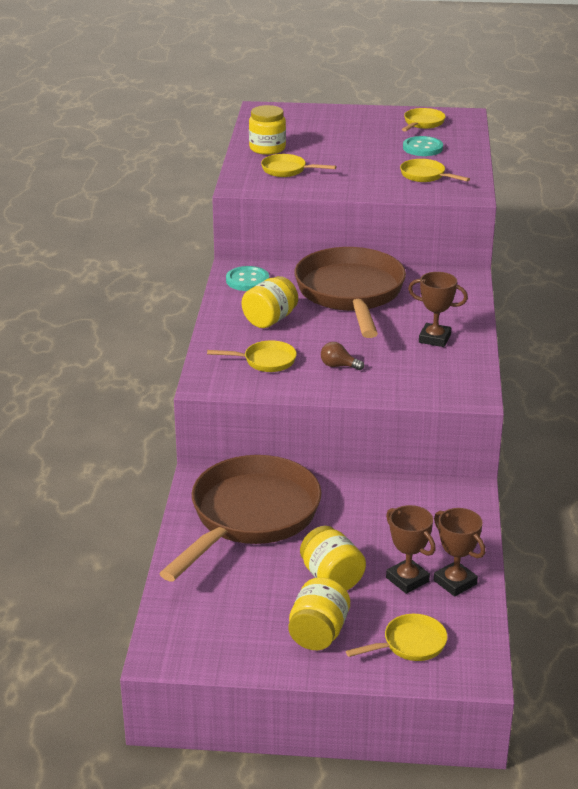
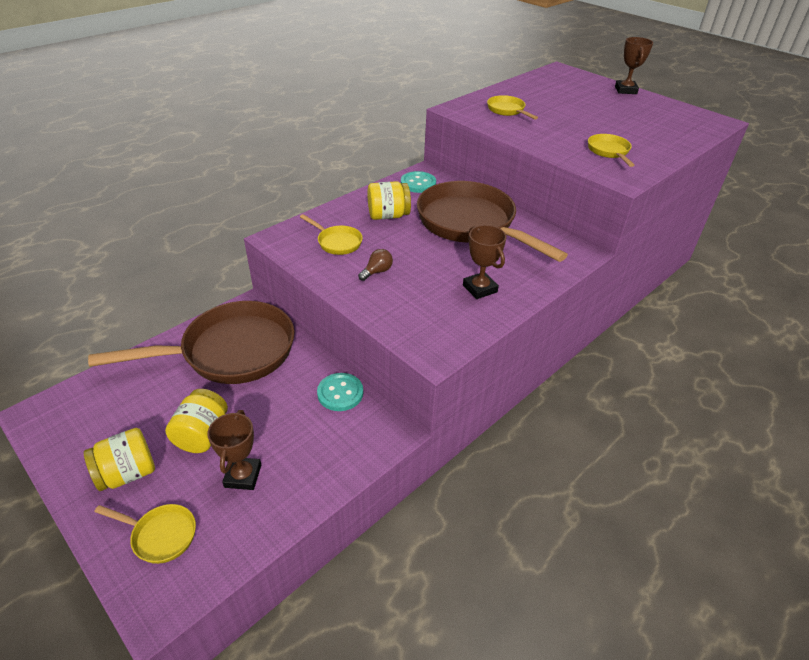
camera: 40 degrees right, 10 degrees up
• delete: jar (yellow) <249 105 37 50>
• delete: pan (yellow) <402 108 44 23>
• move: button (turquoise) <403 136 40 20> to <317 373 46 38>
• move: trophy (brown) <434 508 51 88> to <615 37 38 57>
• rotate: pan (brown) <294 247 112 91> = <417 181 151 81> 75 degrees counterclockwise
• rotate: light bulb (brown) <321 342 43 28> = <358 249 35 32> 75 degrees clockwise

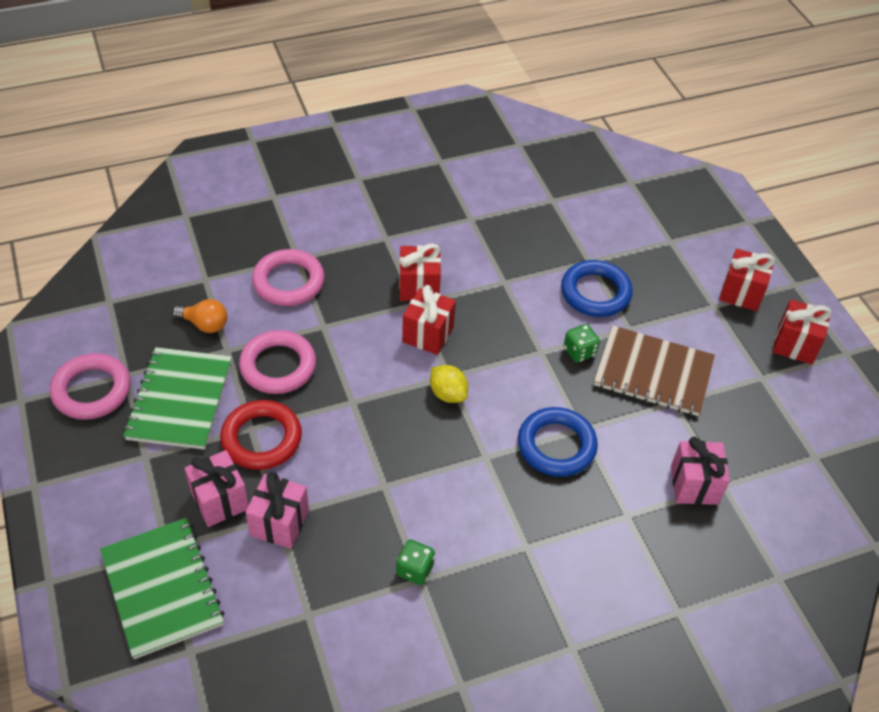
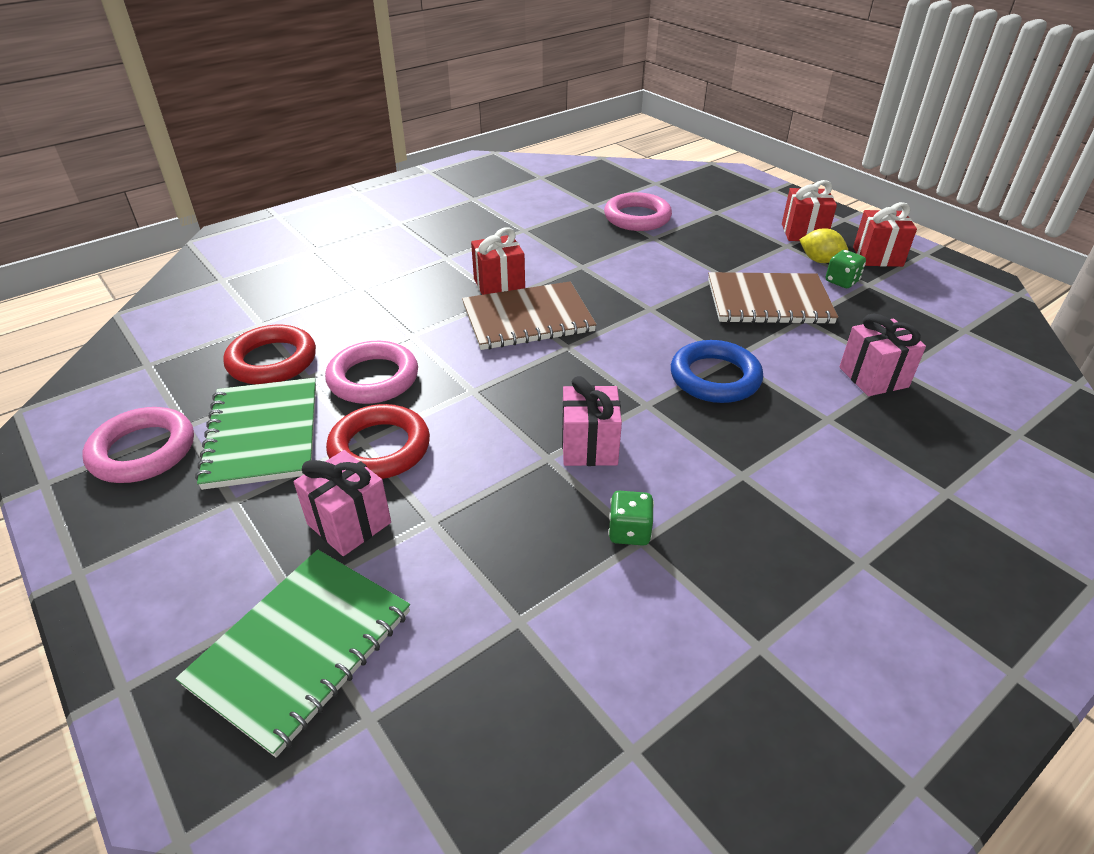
camera: 15 degrees left, 10 degrees down
• delete: ring (blue) <561 260 72 57>
• move: gift (pink) <246 472 63 77> to <562 376 60 90>
• move: ring (pink) <252 249 73 57> to <604 192 68 39>
• move: lemon (yellow) <430 365 38 38> to <799 228 49 35>
• move: dice (green) <564 324 36 39> to <826 250 40 38>
• replace: light bulb (orange) <172 299 55 34> to ring (red) <223 325 93 59>
• replace: gift (red) <402 285 54 70> to notebook (brown) <462 281 135 69>
• rotate: notebook (green) <100 518 124 141> = <176 549 234 208> 75 degrees clockwise

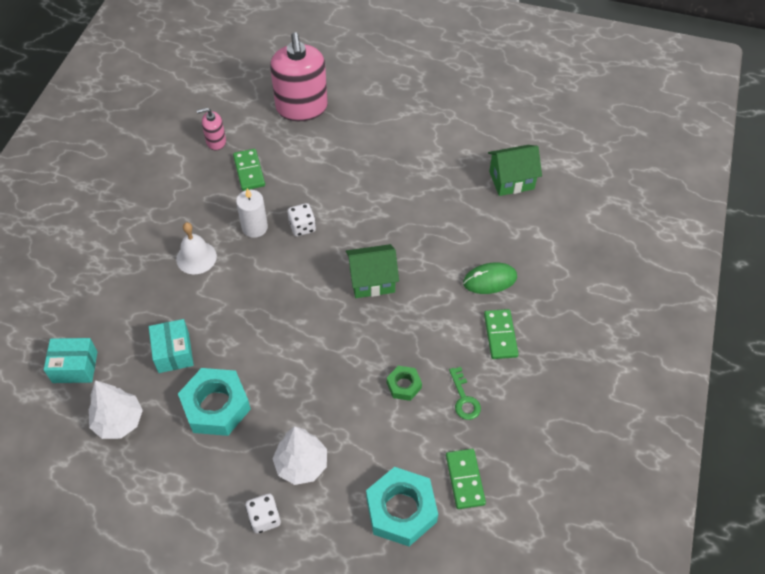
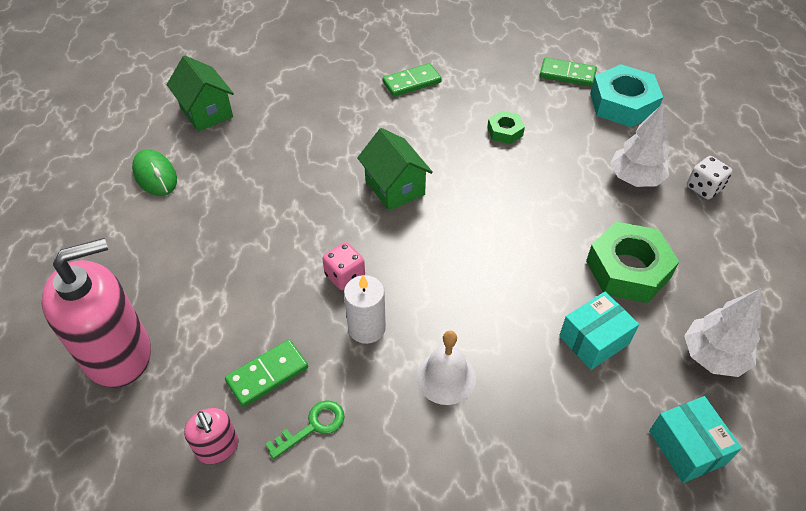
camera: 110 degrees left, 5 degrees down
• move: key (green) <449 367 32 53> to <265 401 79 58>
• move: mouse (green) <463 263 54 31> to <132 149 45 47>
• recolor: nut (turquoise) <178 368 73 68> to nut (green) <586 221 93 82>
• recolor: dice (white) <287 203 29 33> to dice (pink) <322 242 43 49>
• rotate: domino (green) <446 449 40 60> = <540 58 57 29> 45 degrees clockwise

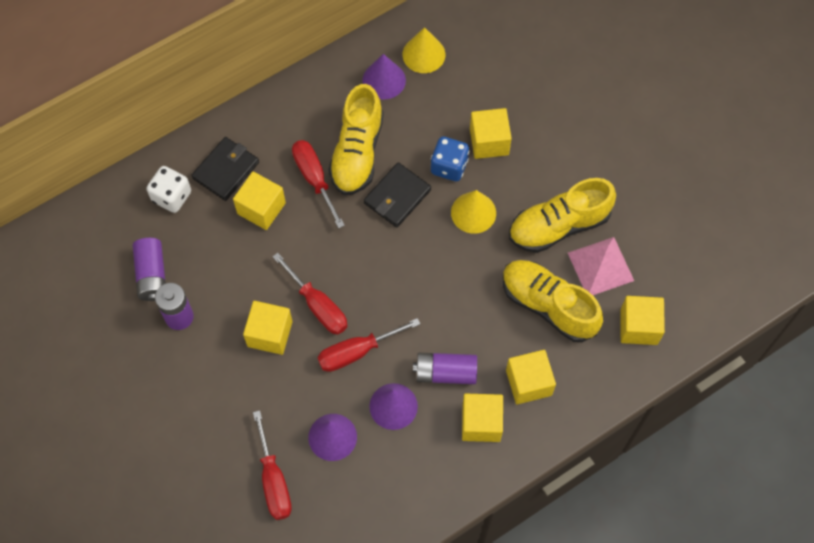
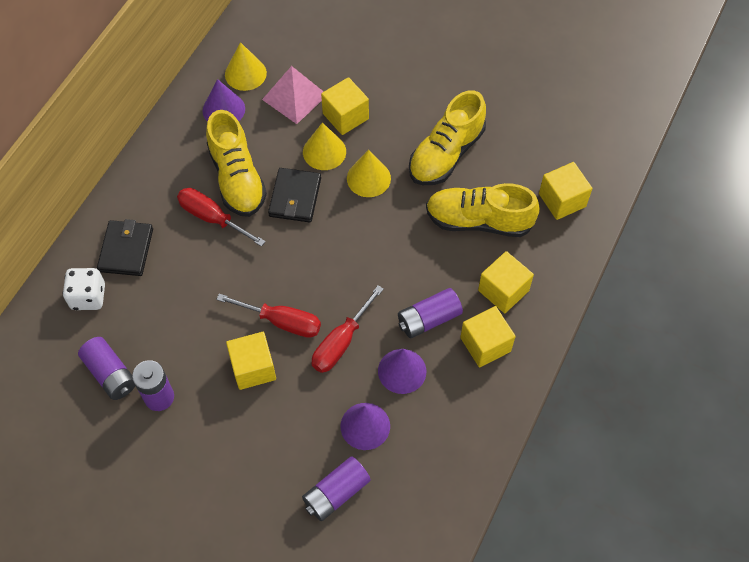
camera: 30 degrees left, 5 degrees down
• delete: cube (yellow) <233 171 53 59>
• move: pyramid (pink) <568 237 66 58> to <262 66 62 58>
• replace: screwdriver (red) <253 410 39 110> to battery (purple) <302 456 69 65>
• replace: dice (blue) <431 137 38 44> to cone (yellow) <303 122 43 48>

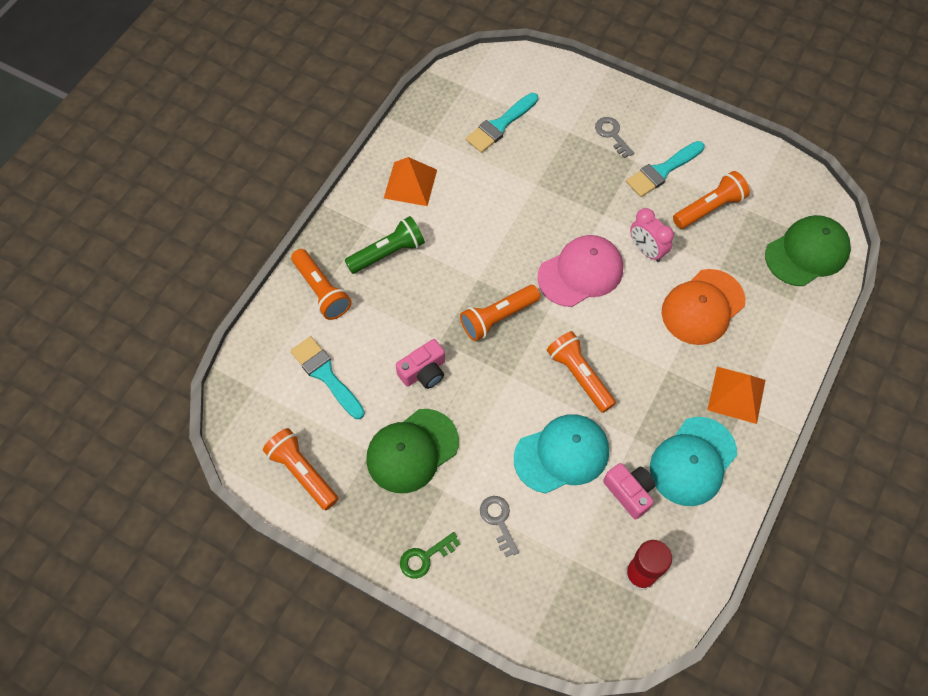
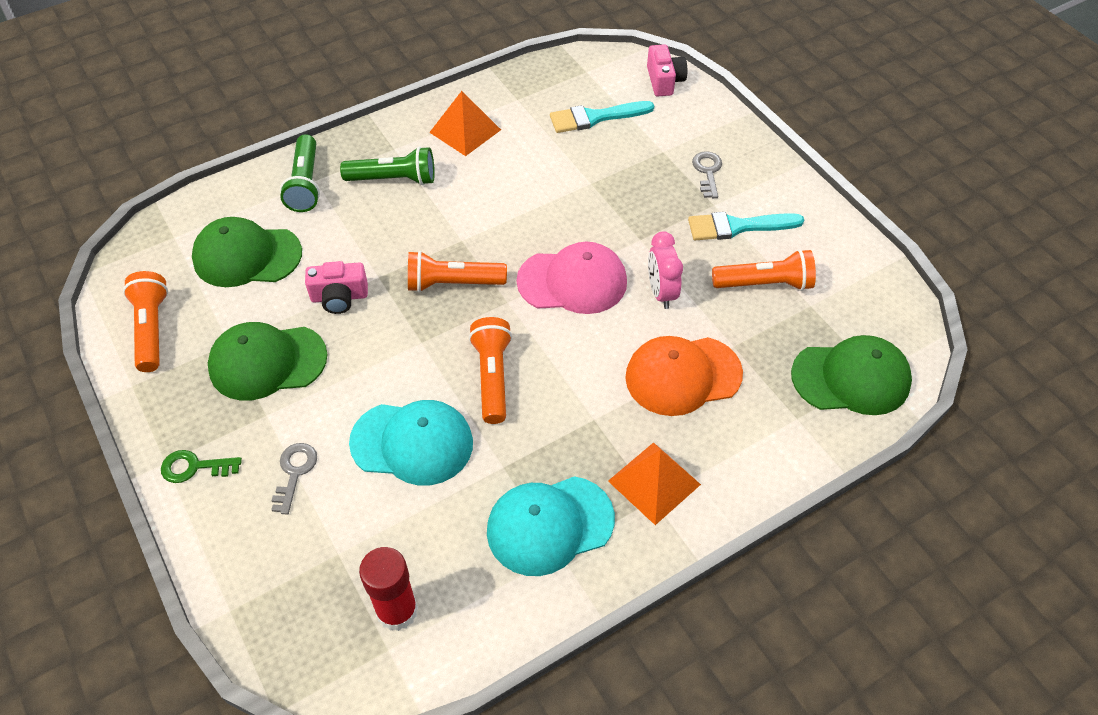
camera: 30 degrees right, 10 degrees down
• move: camera (pink) <603 463 53 56> to <647 44 40 52>
• replace: brush (turquoise) <290 336 75 83> to cap (green) <192 217 110 70>
• recolor: flashlight (orange) <291 249 61 71> to flashlight (green) <280 134 40 78>

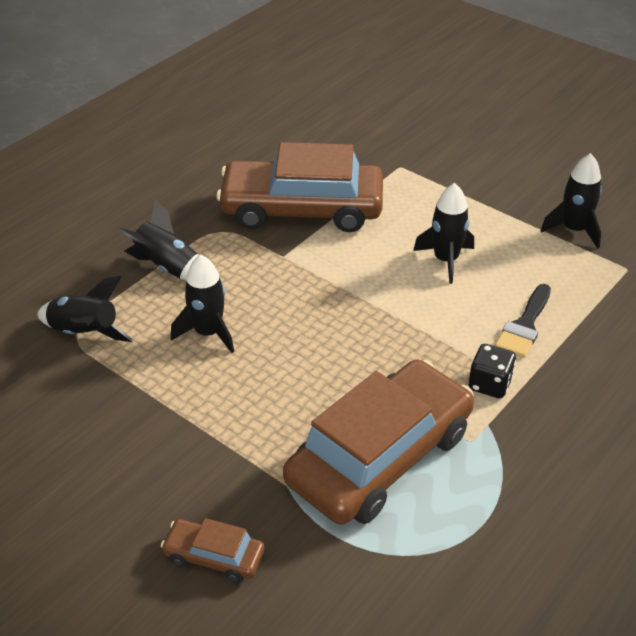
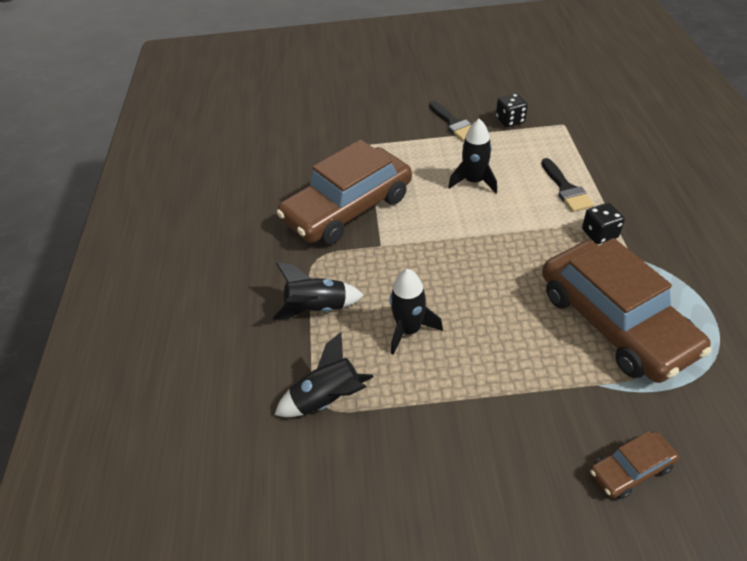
camera: 40 degrees left, 5 degrees up
• insert: brush (black) <429 101 42 40>
• replace: rocket (black) <541 153 61 95> to dice (black) <496 93 32 34>
• rotate: car (brown) <283 360 191 165> = <542 238 169 145> 150 degrees clockwise

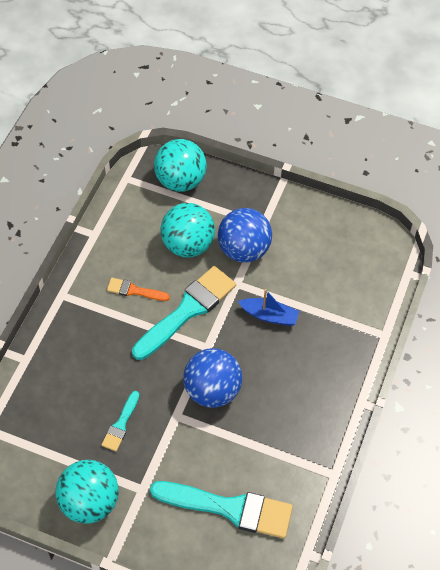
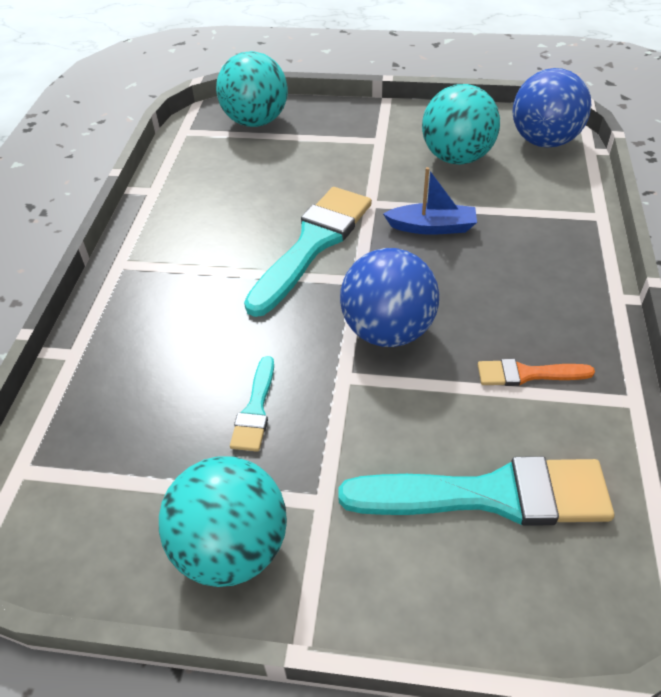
camera: 10 degrees left, 10 degrees down
• move: brush (orange) <107 278 63 23> to <478 359 117 27>
• move: ball (turquoise) <160 203 55 54> to <422 84 78 81>
• move: ball (blue) <218 208 54 54> to <512 68 79 80>

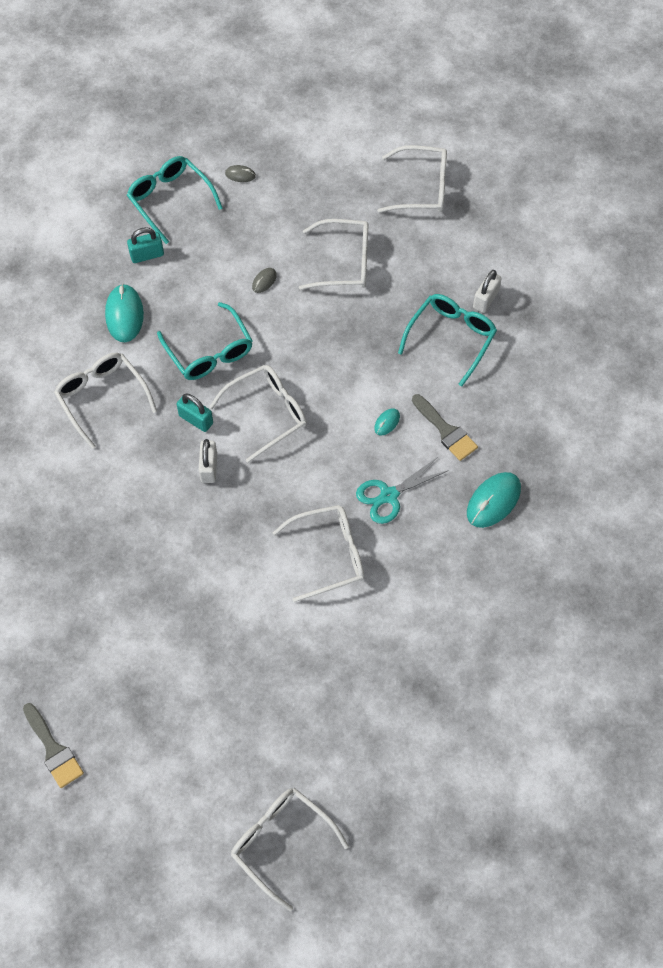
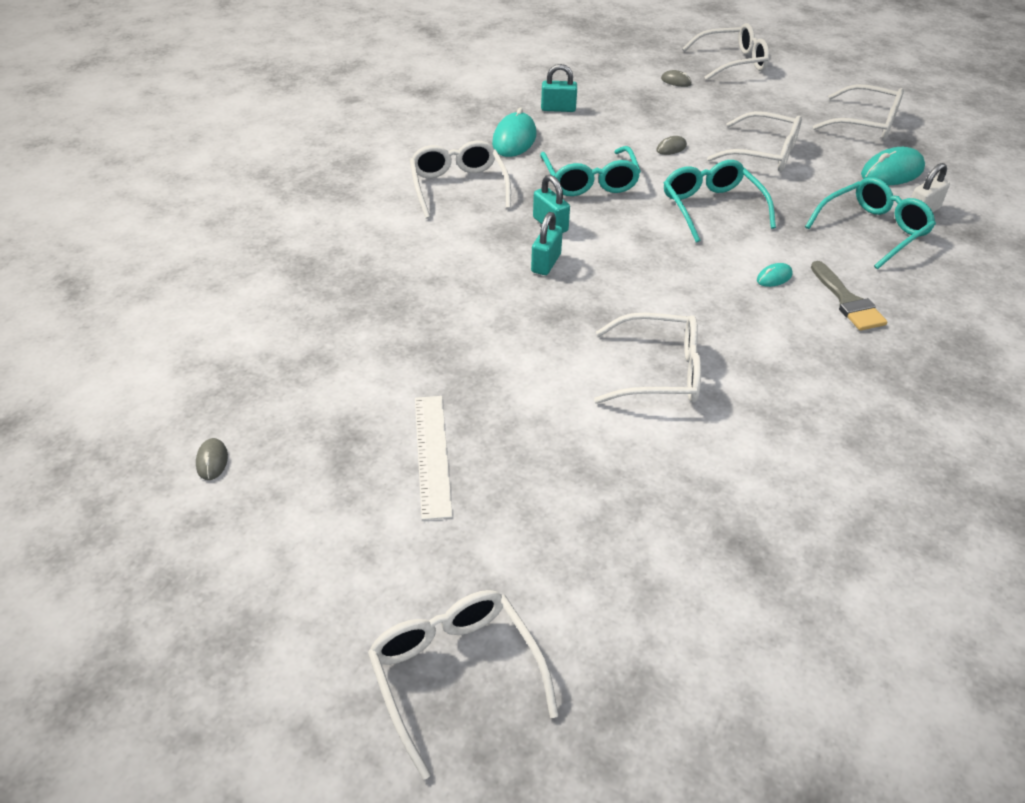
camera: 20 degrees right, 20 degrees down
• delete: scissors (turquoise) <356 457 91 67>
• insert: ruler (white) <415 396 38 124>
• move: glasses (turquoise) <127 156 96 88> to <664 160 112 82>
• move: glasses (white) <209 365 98 98> to <682 23 88 57>
• move: mouse (turquoise) <467 472 54 56> to <861 147 64 38>
• replace: brush (grey) <23 703 61 85> to mouse (grey) <196 438 32 42>
• recolor: padlock (white) <199 439 18 44> to padlock (turquoise) <531 212 32 63>

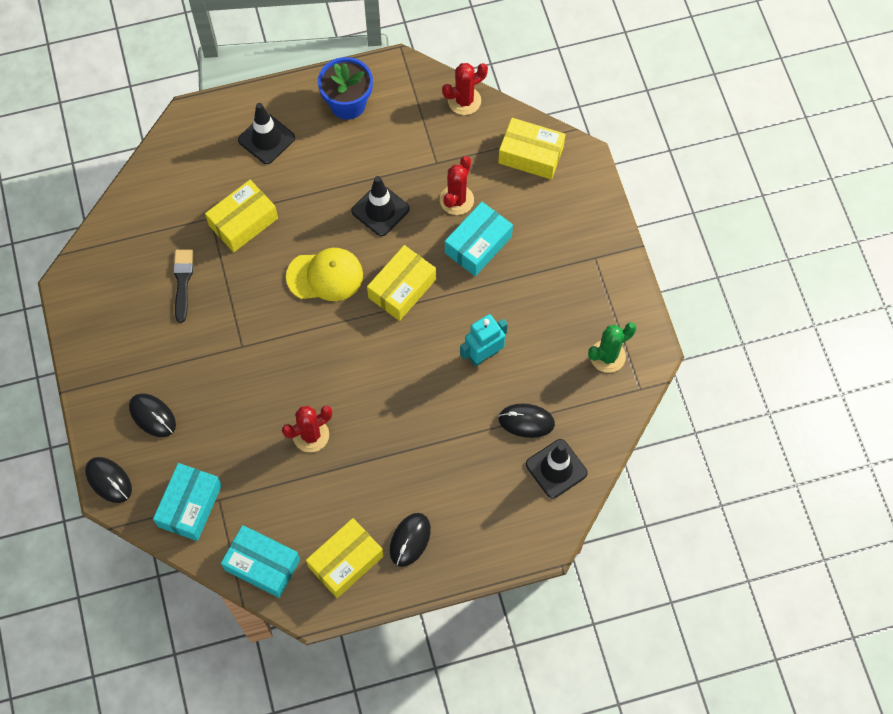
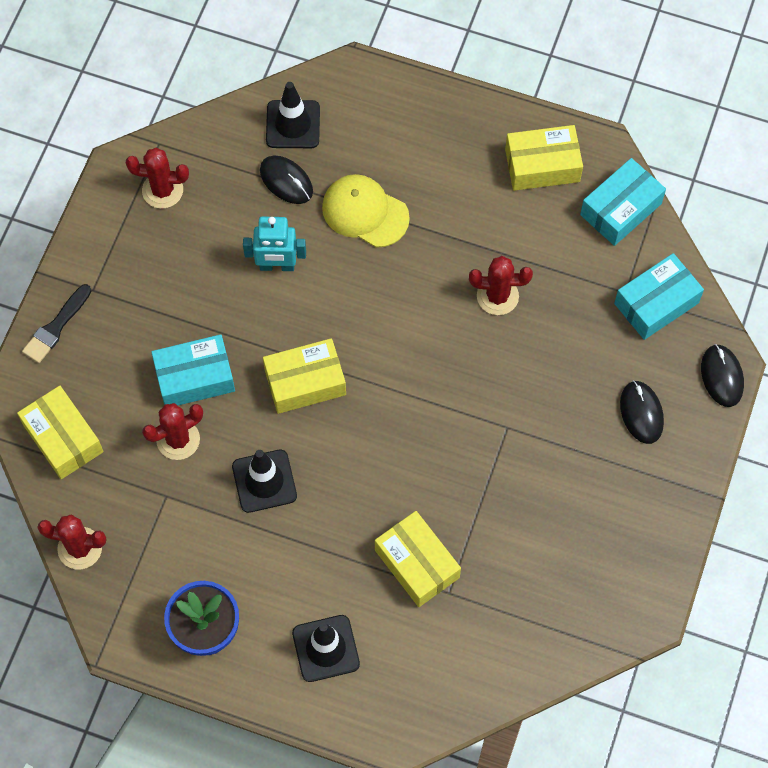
camera: 145 degrees left, 0 degrees up
• delete: mouse (black) <390 513 41 54>
• move: brush (black) <173 249 20 74> to <22 284 69 79>
• move: cap (yellow) <286 248 77 53> to <322 174 88 74>
• recolor: cactus (green) <588 322 48 51> to cactus (red) <126 147 63 62>
• rotate: box (yellow) <205 180 73 72> = <375 511 86 96> 60 degrees clockwise
• rotate: box (turquoise) <221 525 79 73> = <580 158 86 88> 75 degrees clockwise

